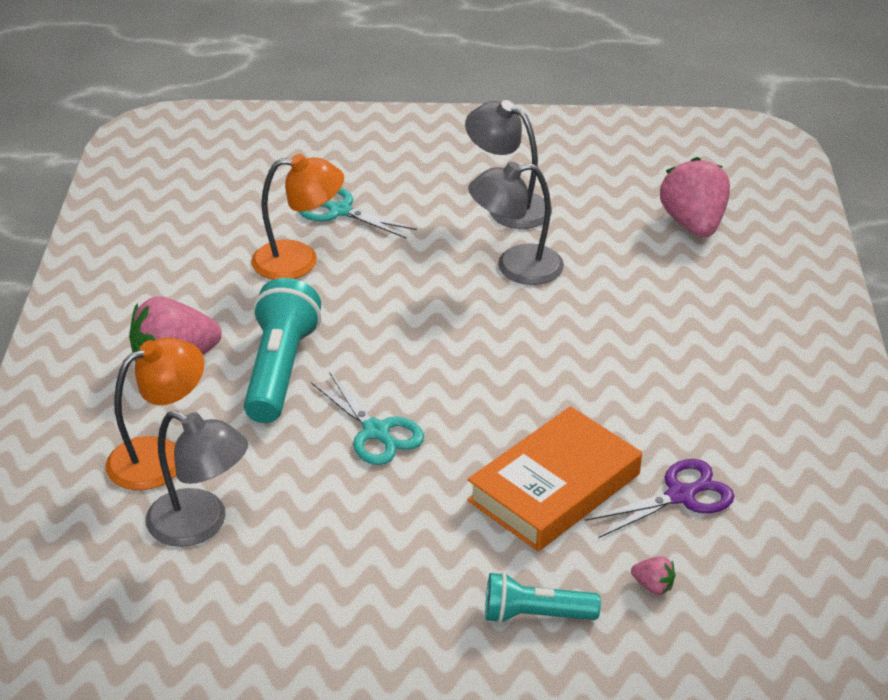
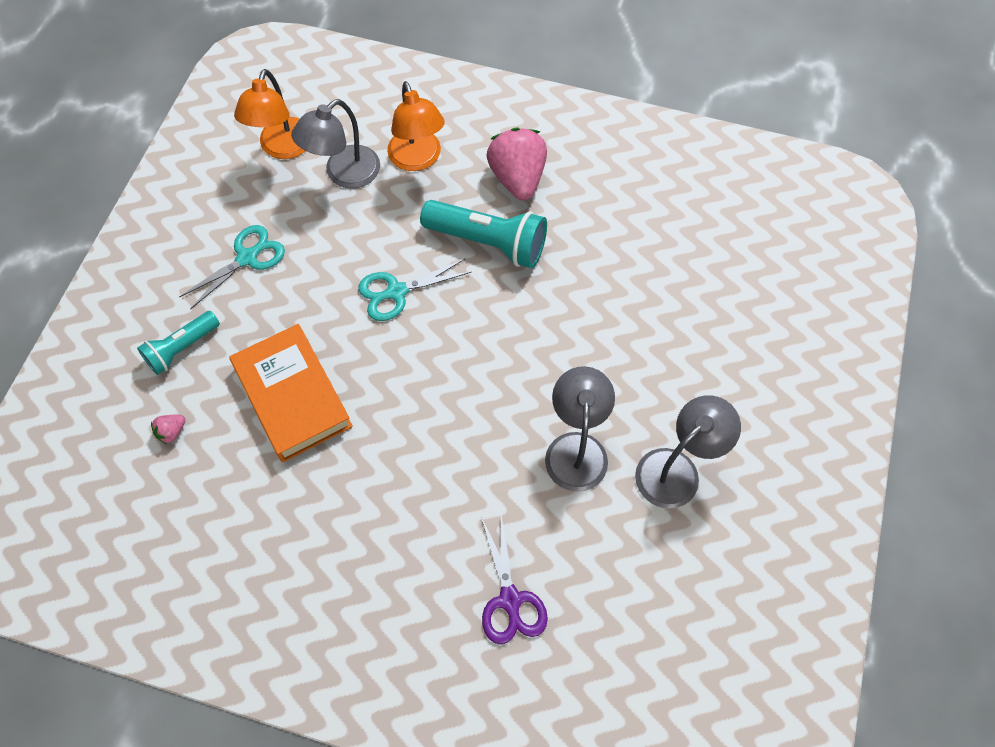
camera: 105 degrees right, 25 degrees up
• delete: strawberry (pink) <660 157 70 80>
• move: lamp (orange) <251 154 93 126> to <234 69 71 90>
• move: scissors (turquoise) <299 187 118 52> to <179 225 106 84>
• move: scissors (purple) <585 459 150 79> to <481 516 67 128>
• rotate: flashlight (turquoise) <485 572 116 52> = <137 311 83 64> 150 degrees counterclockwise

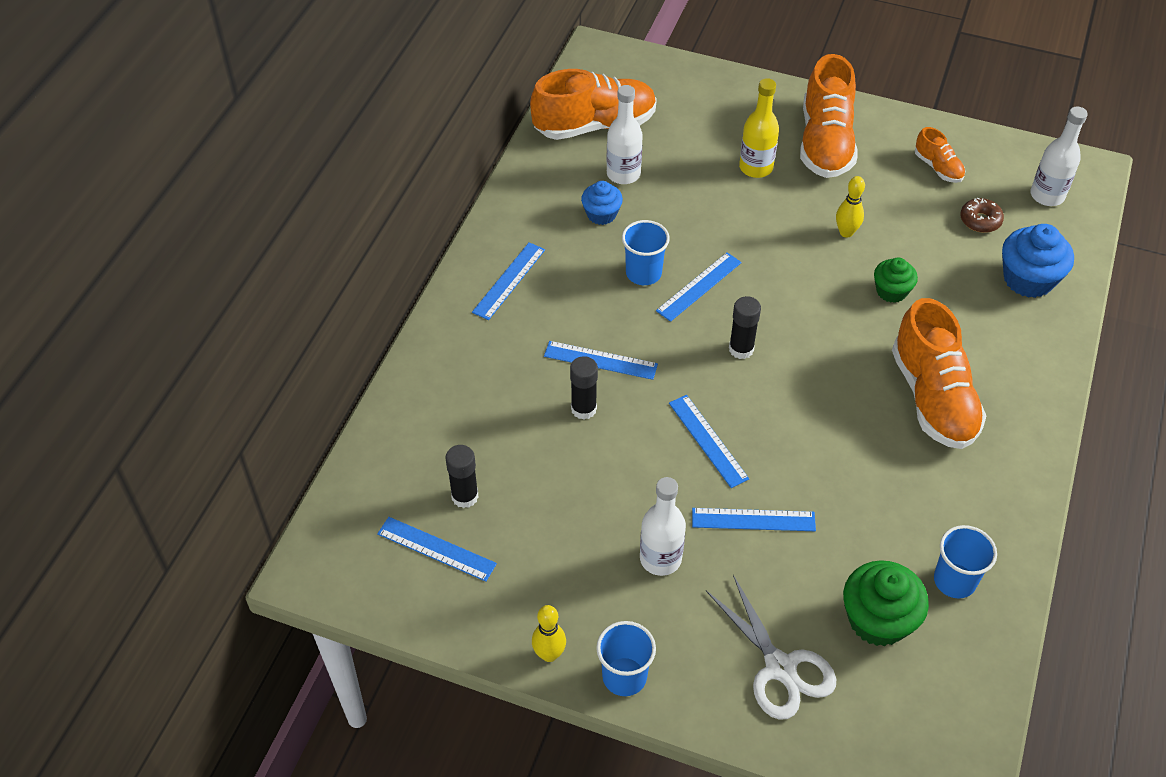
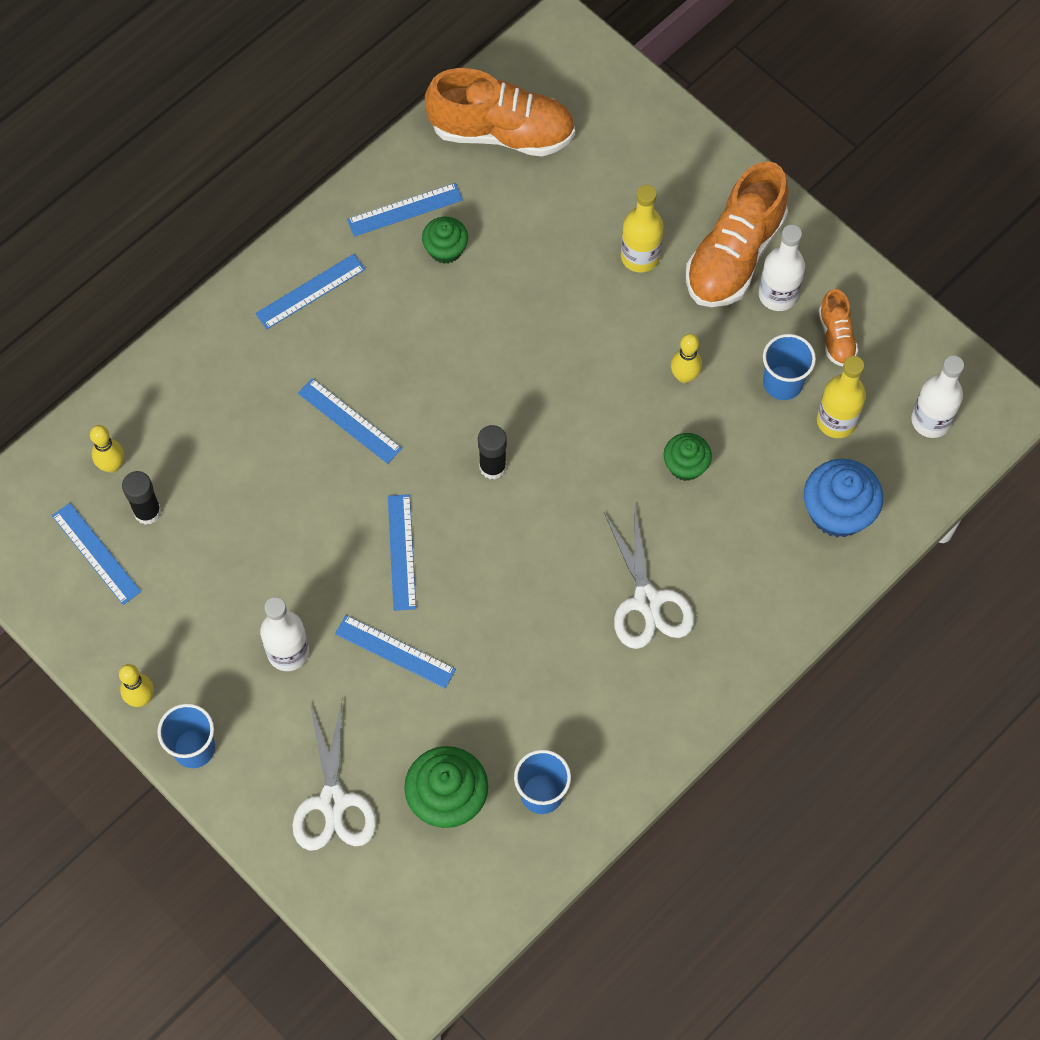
camera: 25 degrees right, 15 degrees up
• delete: glue stick (black) <570 356 28 64>
• insert: bowling pin (yellow) <90 425 34 48>
• move: bottle (white) <606 85 37 99> to <759 225 46 86>
• move: cup (blue) <622 220 48 65> to <763 334 53 66>
• move: ruler (blue) <656 252 86 70> to <347 183 116 54>
• replace: shoe (orange) <892 298 94 151> to scissors (white) <604 504 90 145>
• replace: donut (brown) <960 197 44 36> to bottle (yellow) <817 356 49 82>
• recolor: cupcake (blue) <581 181 42 44> to cupcake (green) <422 217 46 47>

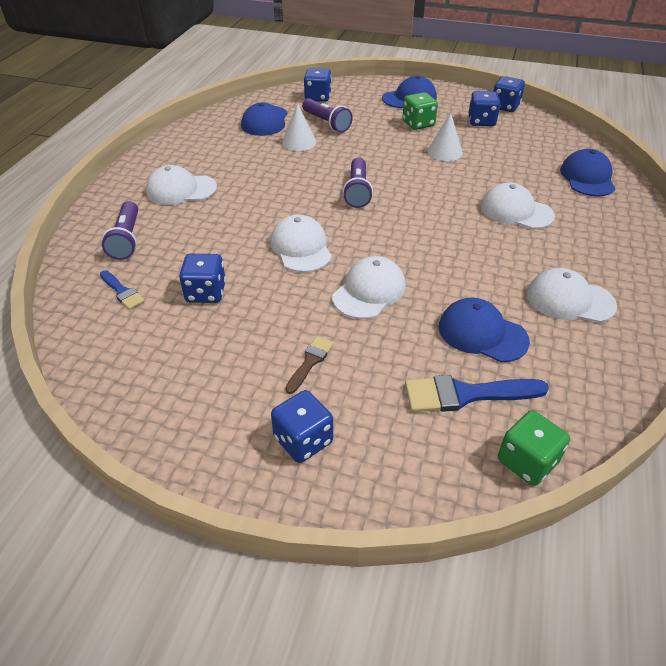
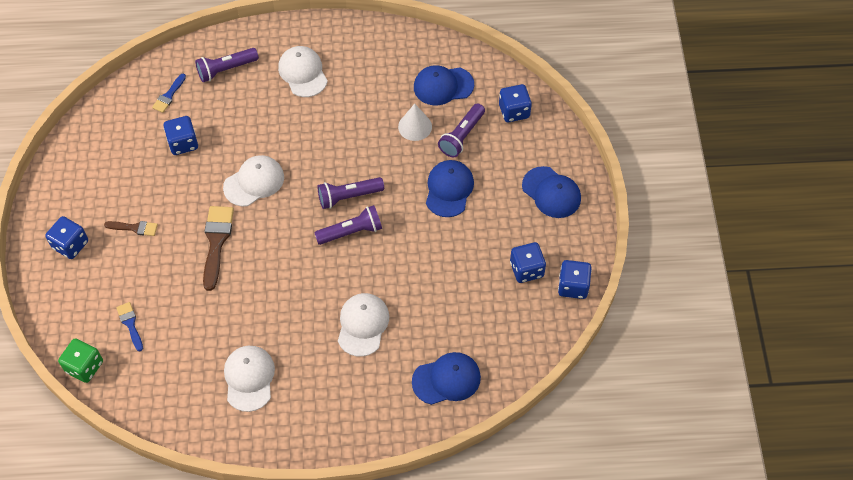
camera: 70 degrees right, 15 degrees up
• delete: dice (green) <402 92 36 38>
• delete: cone (white) <428 113 35 48>
• insert: flashlight (purple) <314 205 68 40>
• move: cap (blue) <439 298 91 64> to <426 160 48 57>
• replace: cap (white) <332 256 74 63> to brush (brown) <203 206 31 85>
• resize: brush (blue) <405 375 144 37> = <116 302 27 49> x0.57

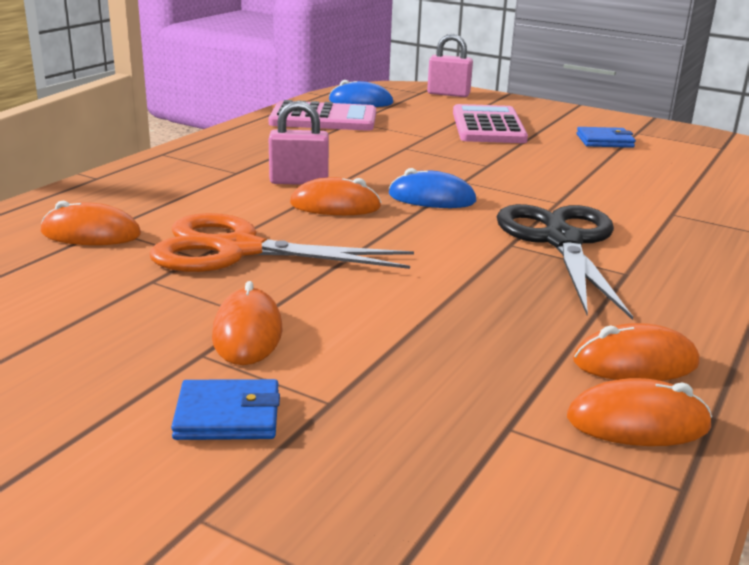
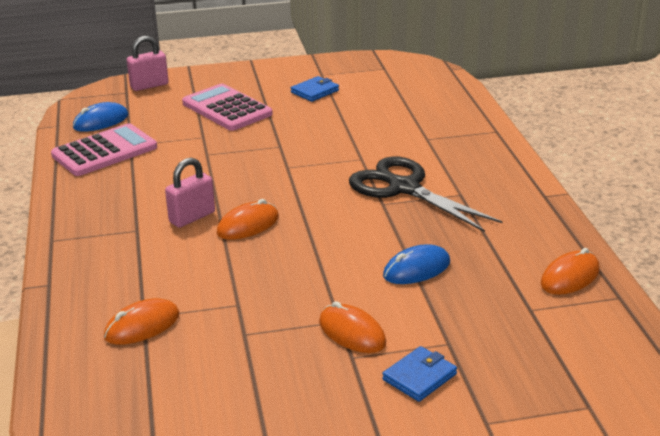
camera: 40 degrees left, 5 degrees up
• delete: scissors (orange) <150 213 264 59>
• delete: mouse (orange) <573 323 127 58>
• move: mouse (blue) <389 168 88 40> to <383 244 67 40>

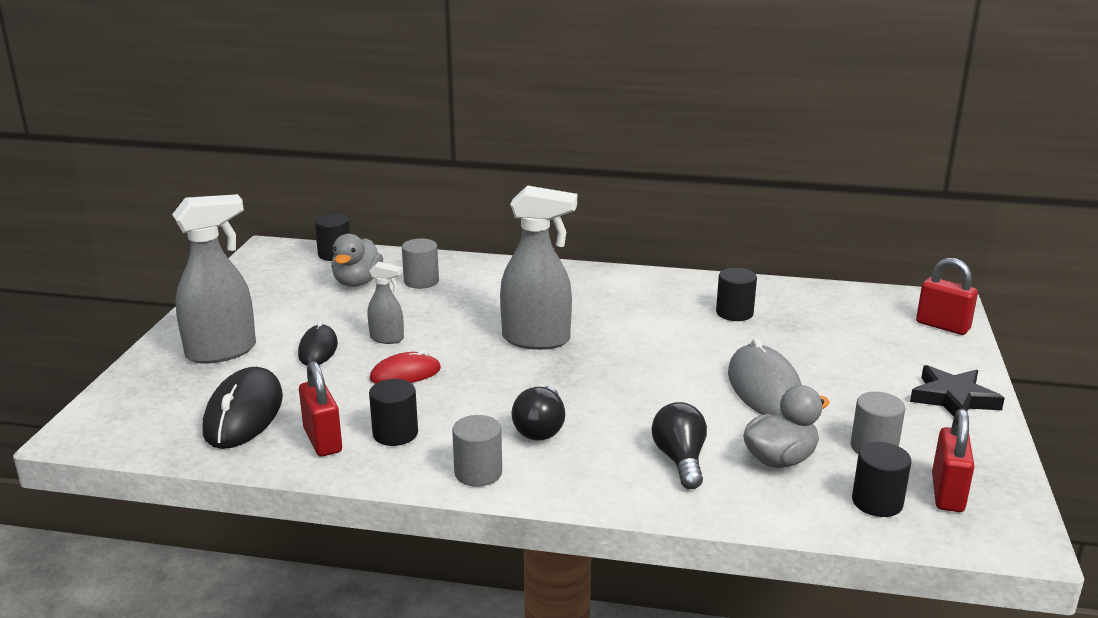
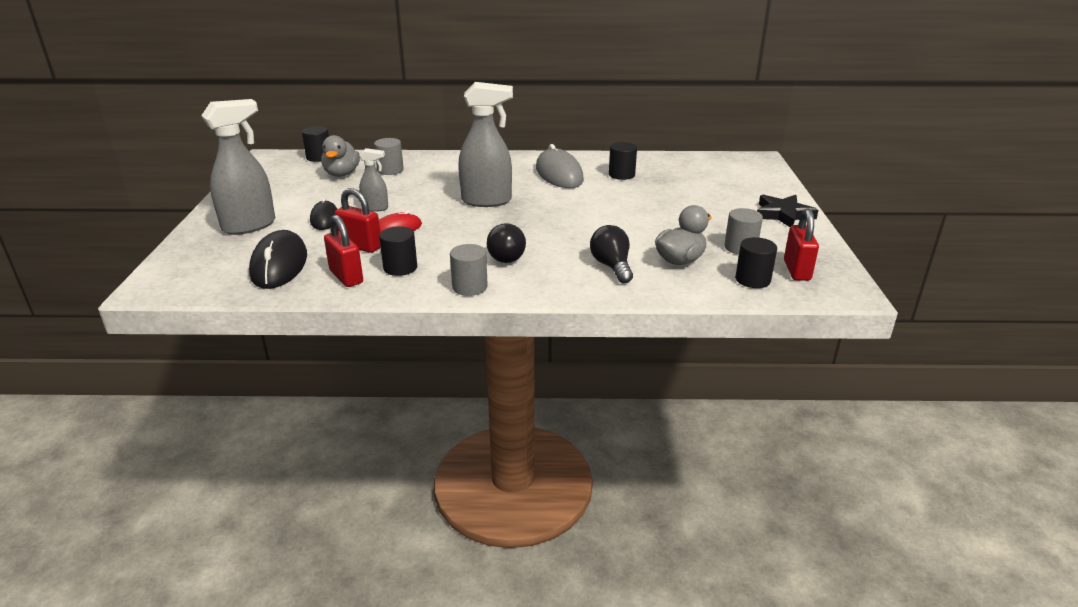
camera: 10 degrees left, 5 degrees up
• move: mouse (grey) <728 338 74 77> to <536 144 48 44>
• move: padlock (red) <916 258 62 77> to <335 188 45 65>

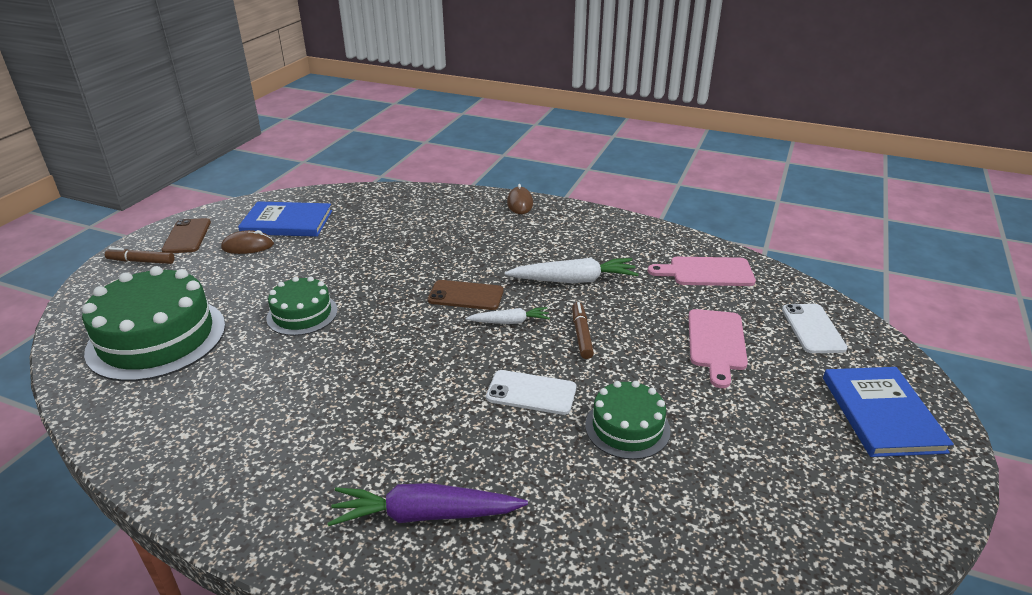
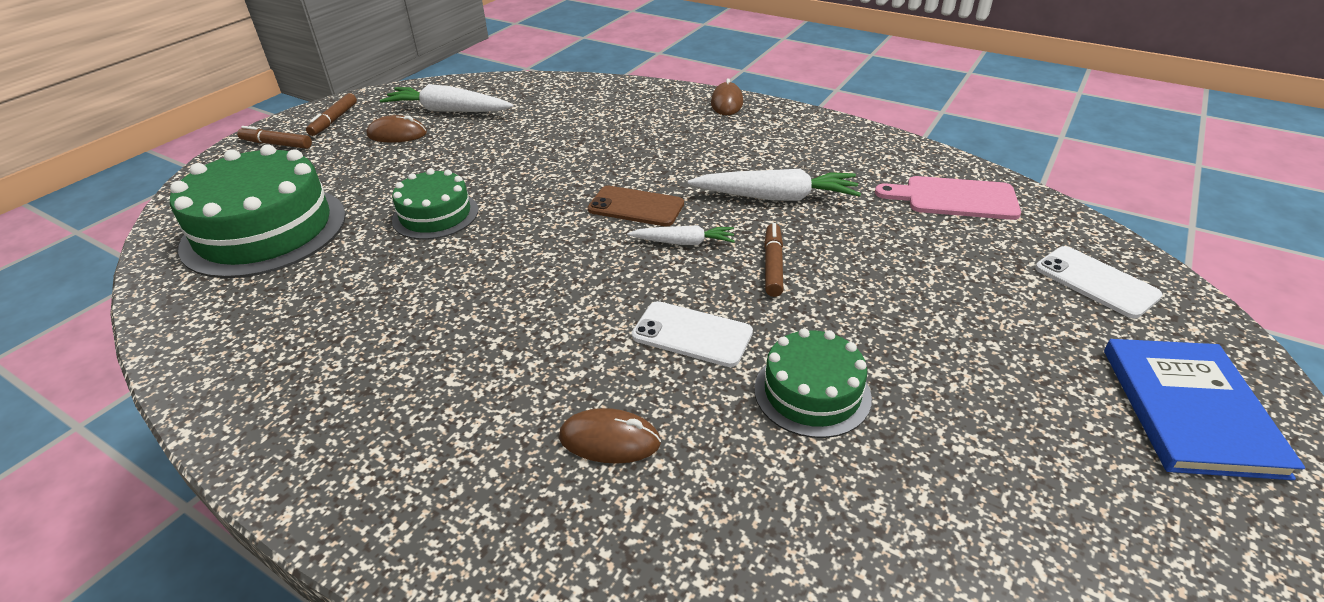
camera: 10 degrees right, 5 degrees up
• delete: carrot (purple) <328 483 200 43>
• delete: cutting board (pink) <688 309 60 79>
• insert: mouse (brown) <559 408 102 56>
• replace: phone (brown) <162 218 49 35> to marker (brown) <306 93 51 43>
• replace: book (blue) <238 201 94 36> to carrot (white) <380 84 133 28>
• rotate: phone (white) <782 304 66 49> = <1035 246 128 72> 45 degrees counterclockwise

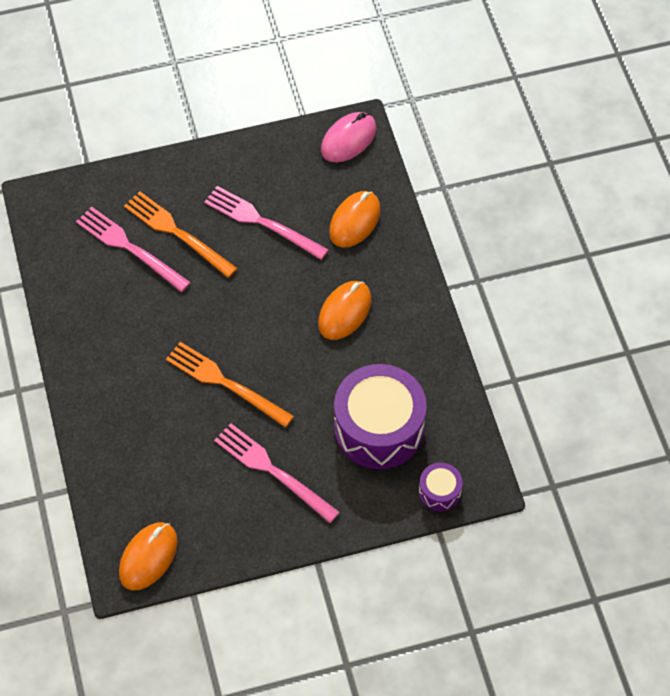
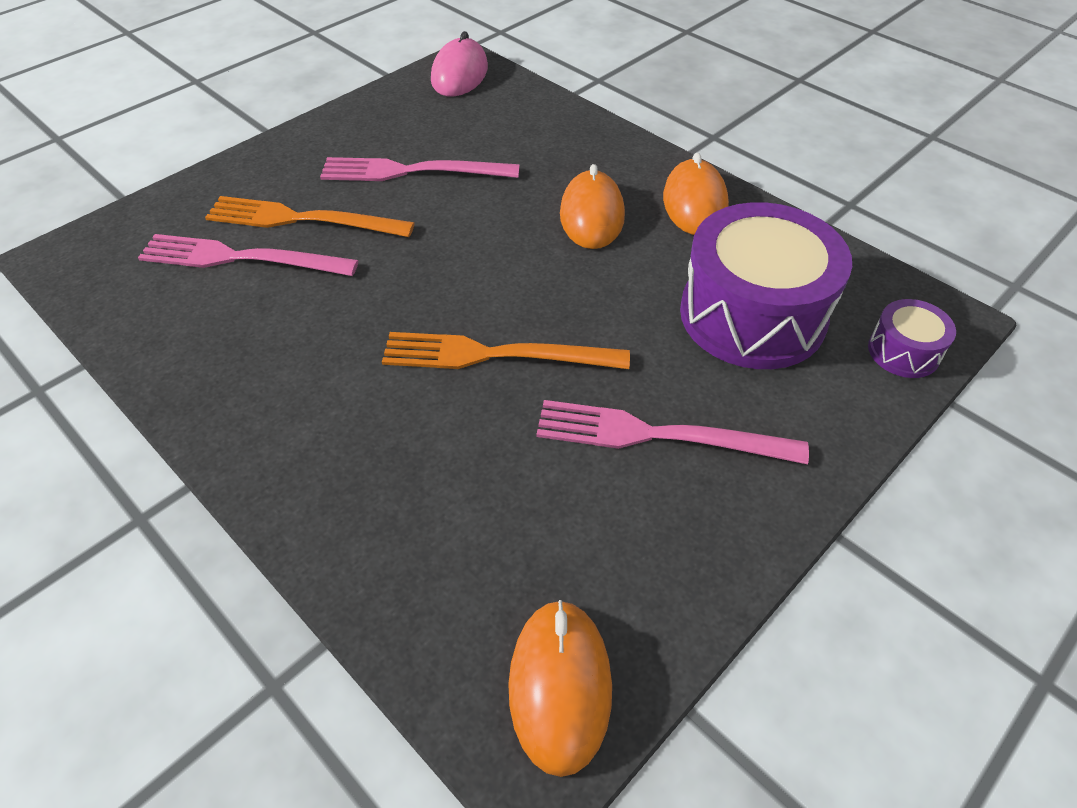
camera: 30 degrees left, 10 degrees down
• move: mouse (orange) <329 191 52 57> to <663 153 66 82>

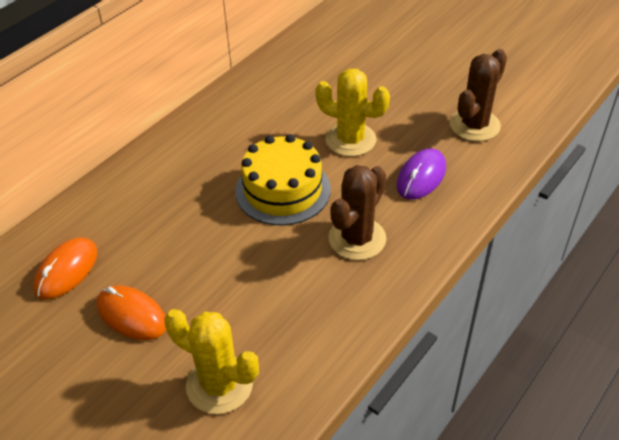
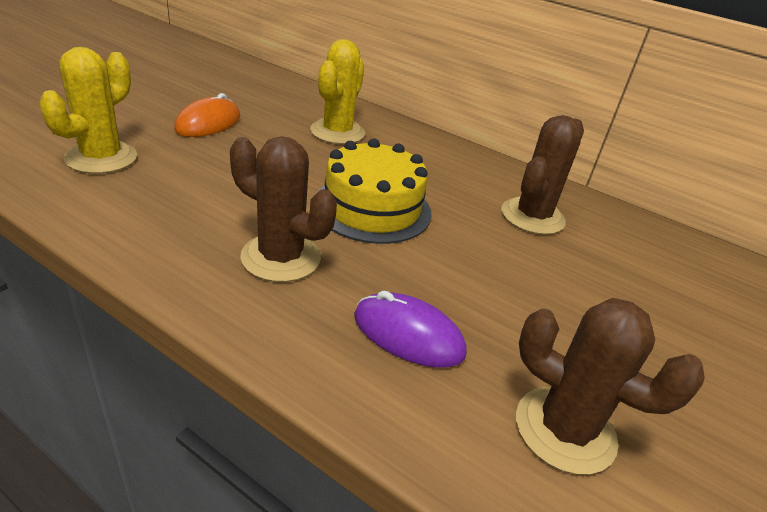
camera: 80 degrees right, 10 degrees down
• delete: mouse (orange) <33 237 64 63>
• insert: cactus (brown) <501 115 83 120>
• move: cactus (yellow) <315 69 75 88> to <310 39 55 105>

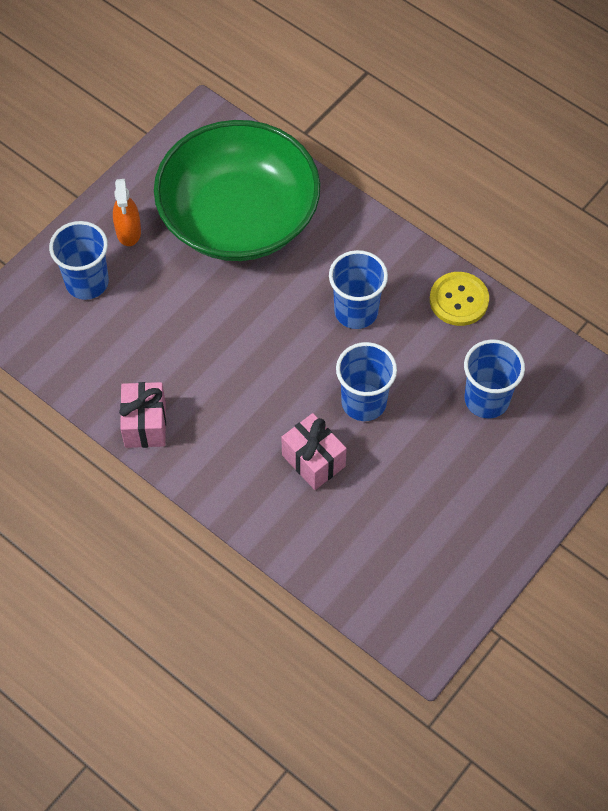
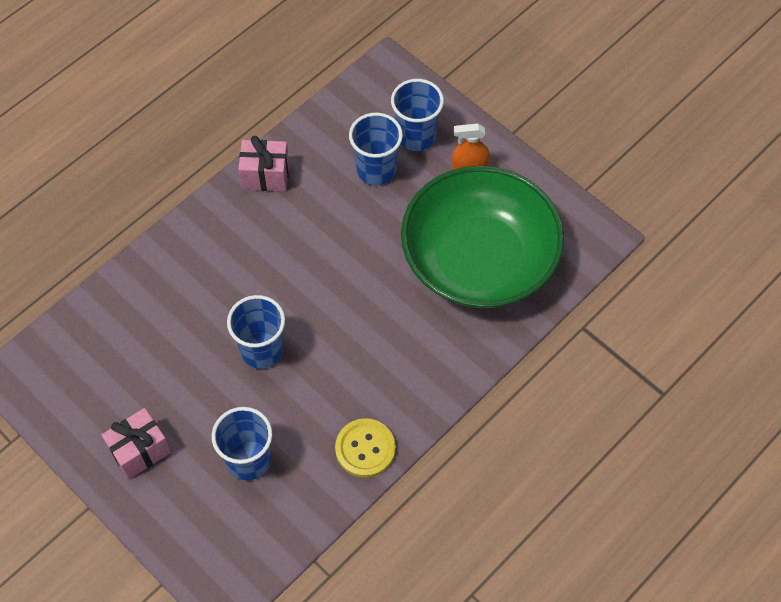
camera: 95 degrees right, 0 degrees up
• move: gift (pink) <281 413 66 77> to <101 408 70 71>
• move: cup (blue) <329 250 59 79> to <349 113 54 72>

